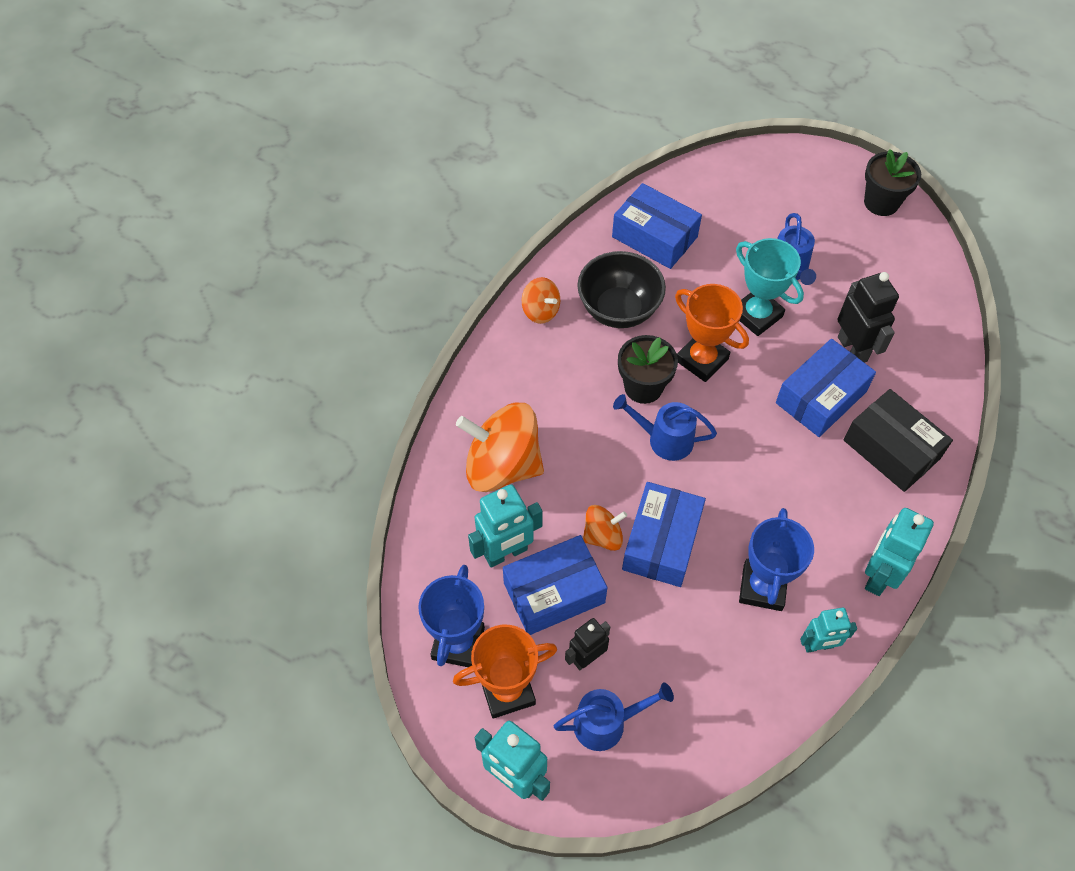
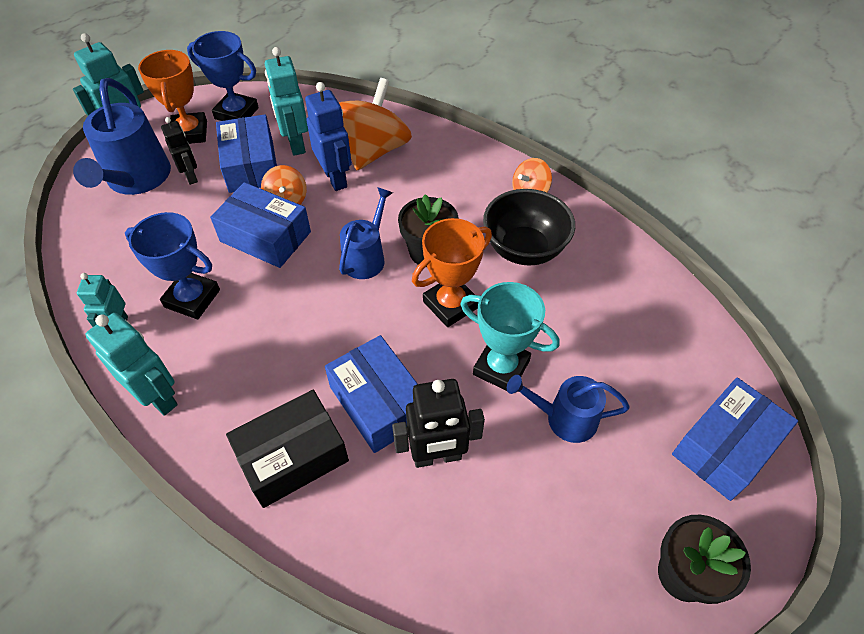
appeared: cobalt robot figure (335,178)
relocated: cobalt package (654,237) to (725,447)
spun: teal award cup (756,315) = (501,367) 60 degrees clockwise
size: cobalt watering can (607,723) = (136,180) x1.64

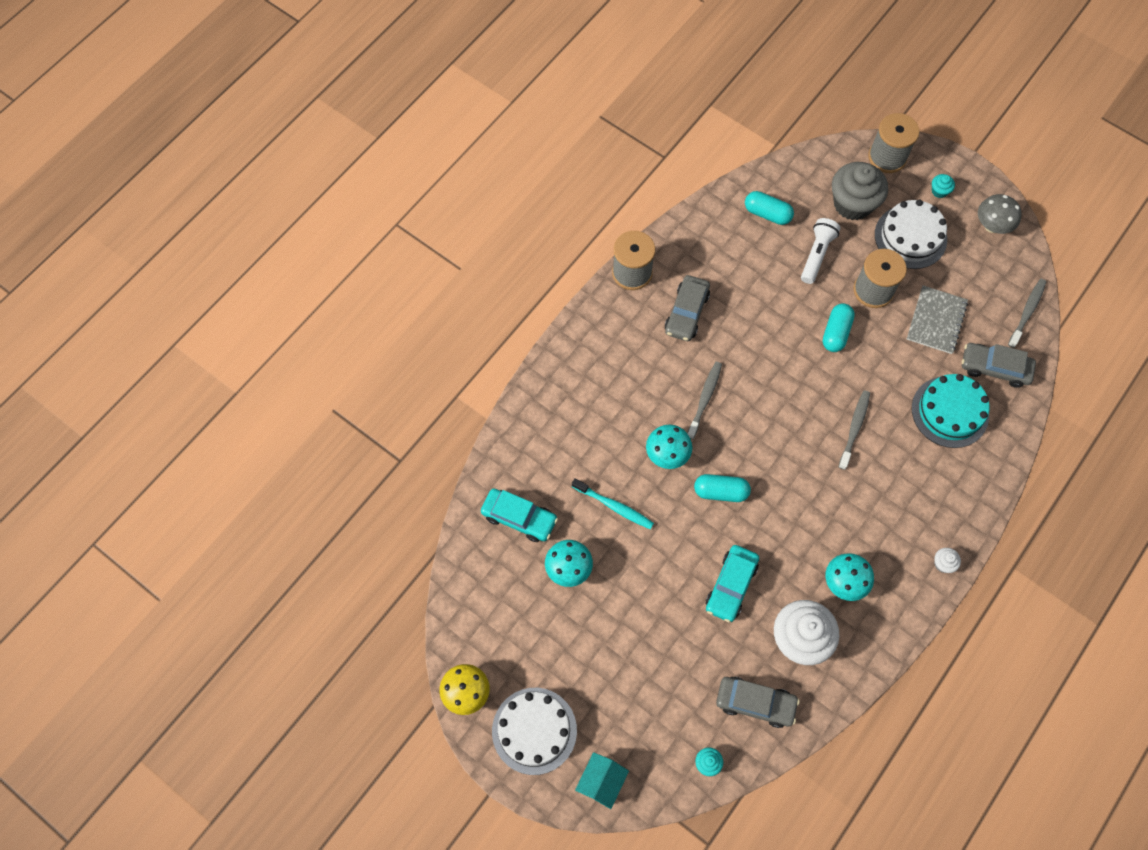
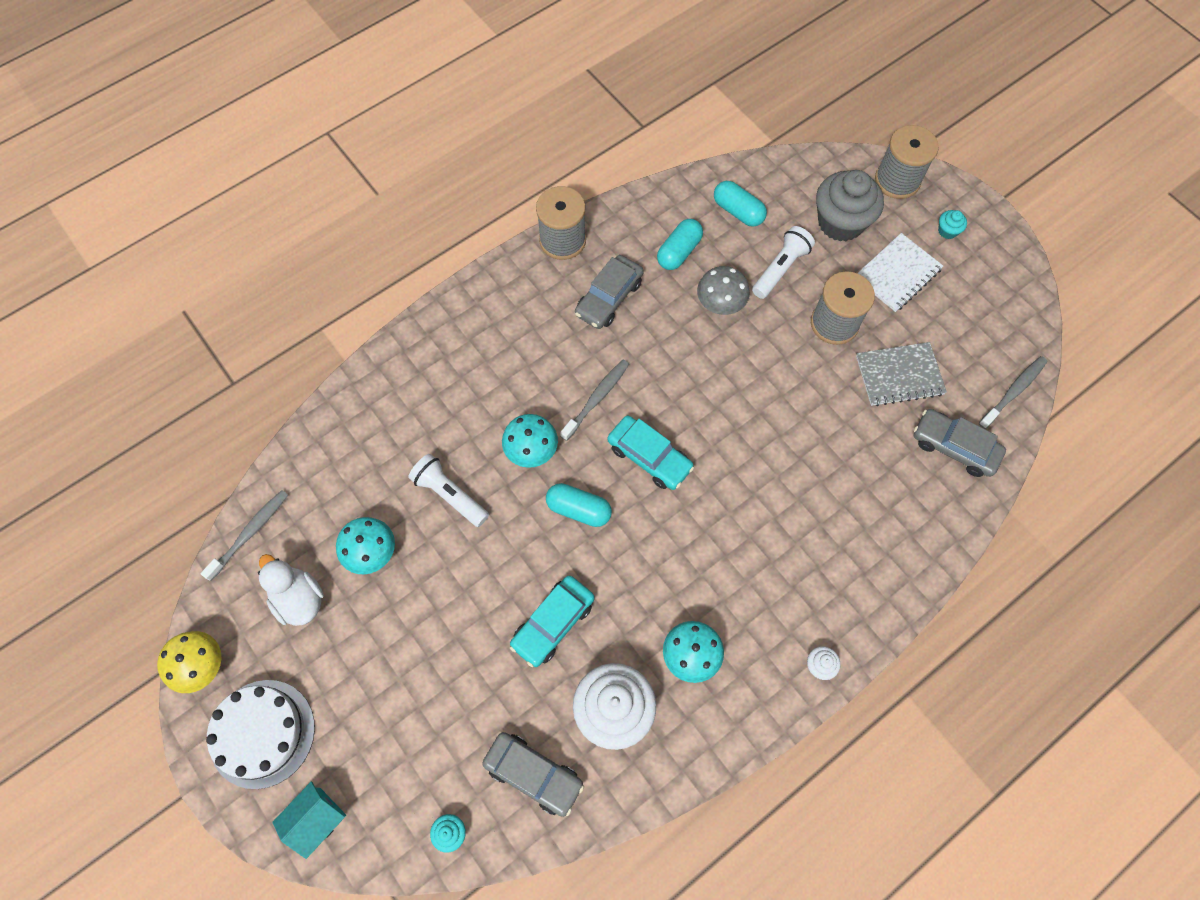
missing: teal layer cake (950,412)
appeared: pure white toy duck (299,599)
relocated: teal car (519,518) to (649,457); teal pill (836,332) to (679,252); gray dental brush (854,428) to (250,533); gray mushroom (992,226) to (720,305)
exchanged: teal dental brush (614,506) to pure white torch (450,495); pure white layer cake (910,237) to pure white notebook (897,274)
spun: gray notebook (936,321) = (899,375) 45 degrees clockwise

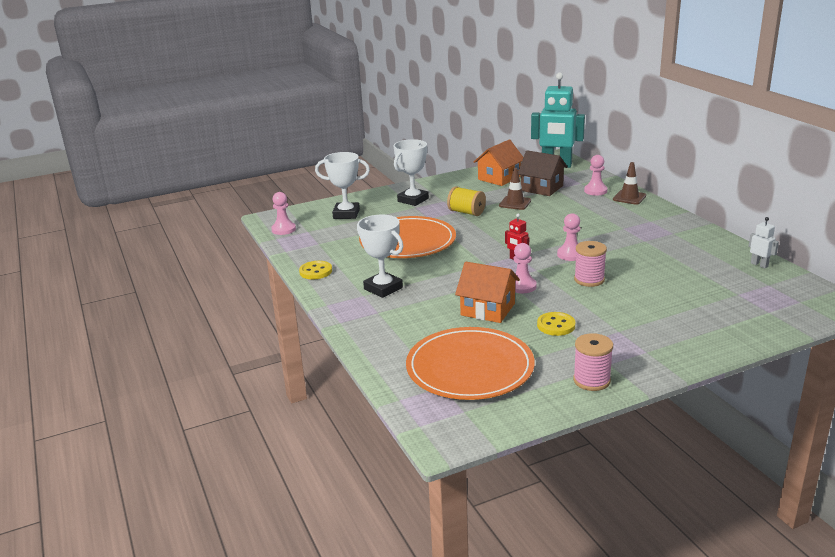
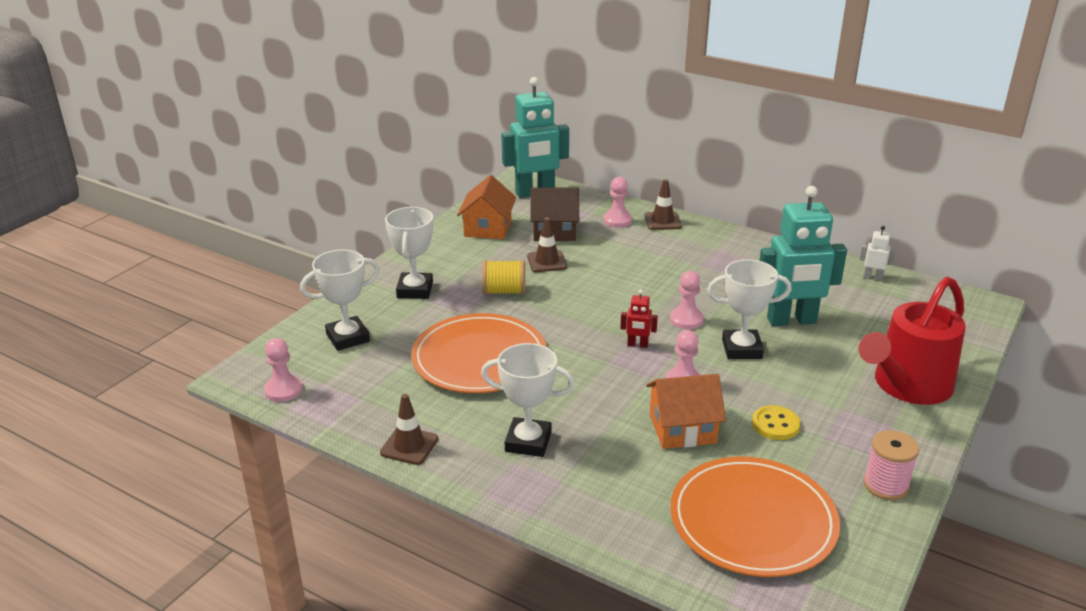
appeared: teal robot figure (791,321); scarlet watering can (906,386)
exchanged: yellow sewing button (315,271) to brown road cone (409,446); rose-pink bobbin (589,280) to pure white award cup (741,349)

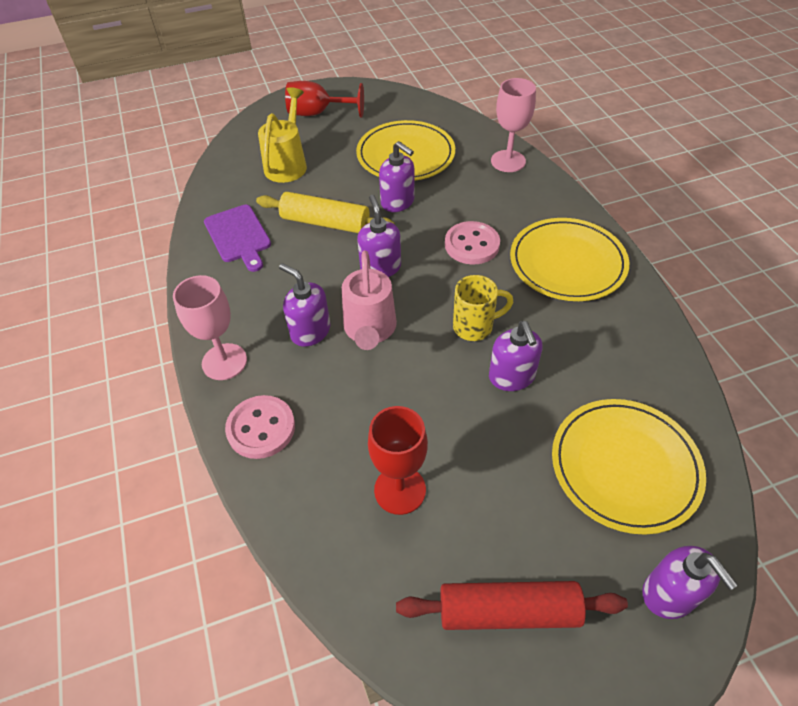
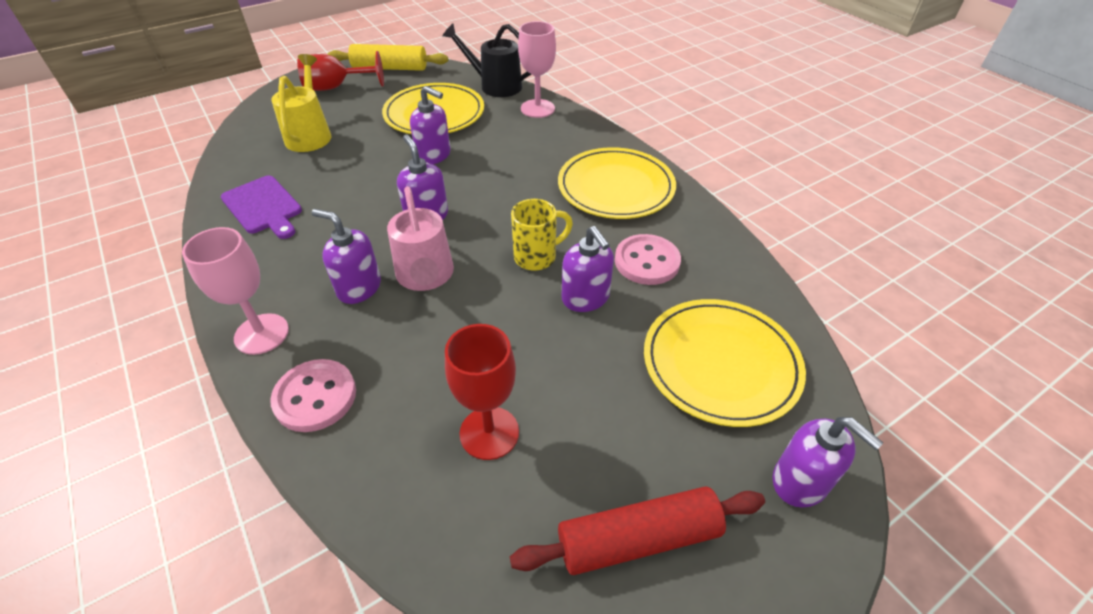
appeared: jet-black watering can (495,85)
relocated: yellow dough roller (325,223) to (390,68); rose-pink sewing button (472,245) to (647,261)

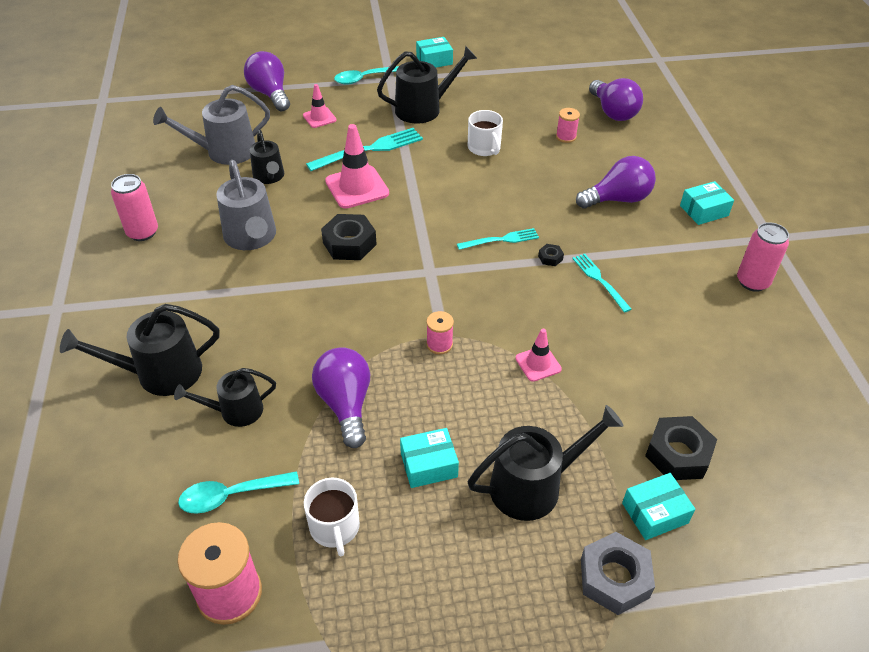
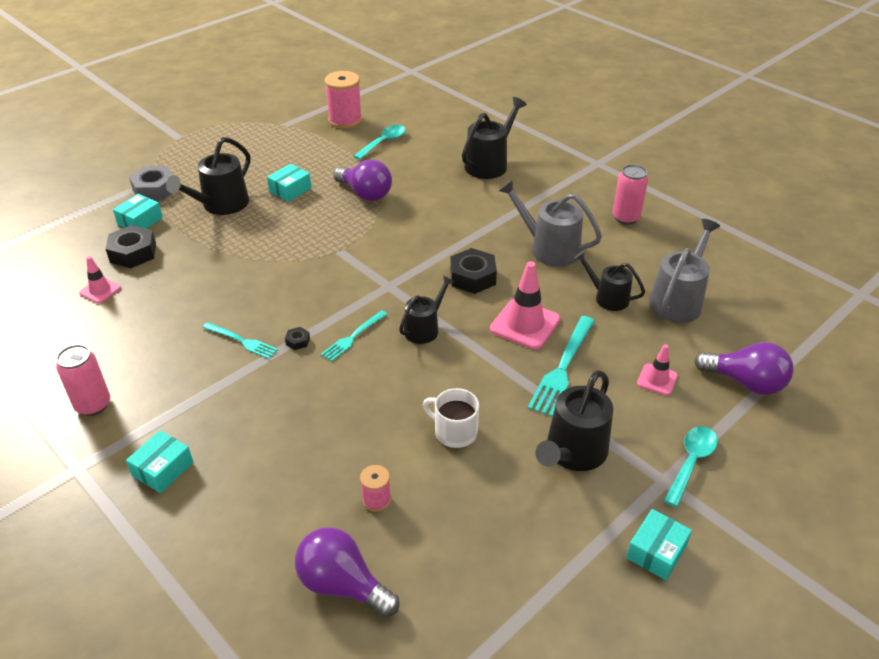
missing: pure white mug (335,527); rose-pink bobbin (439,344); purple lightbulb (618,199)
relocated: jet-black watering can (236,411) to (424,328); rose-pink road cone (538,363) to (100,290)

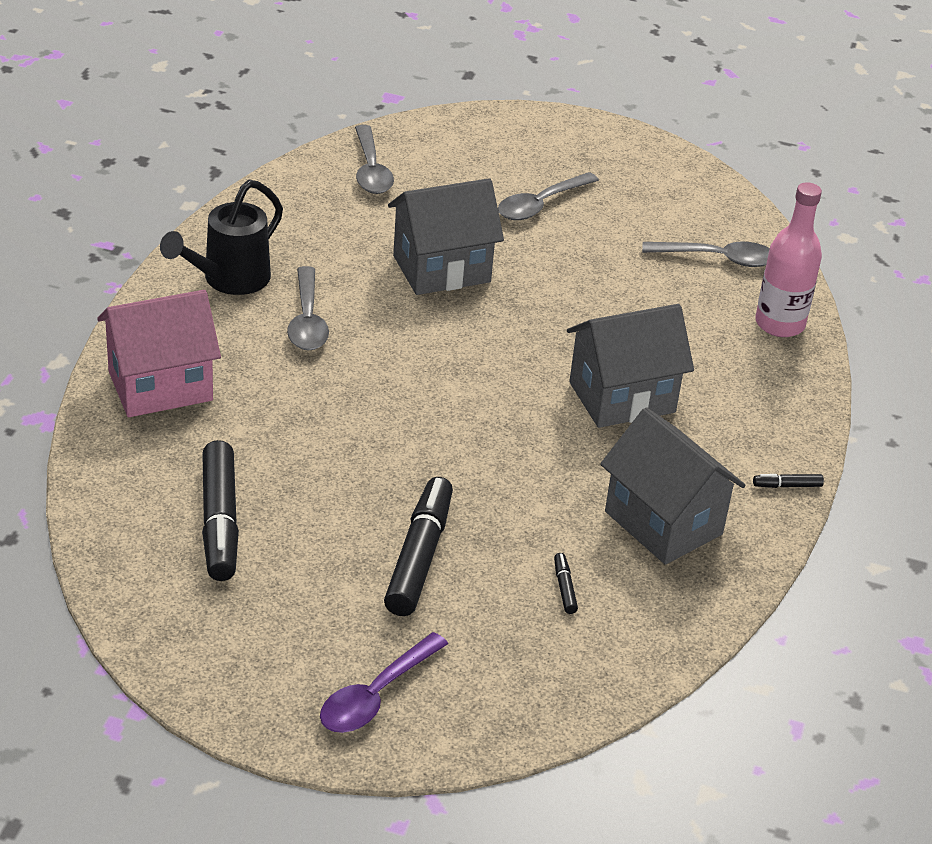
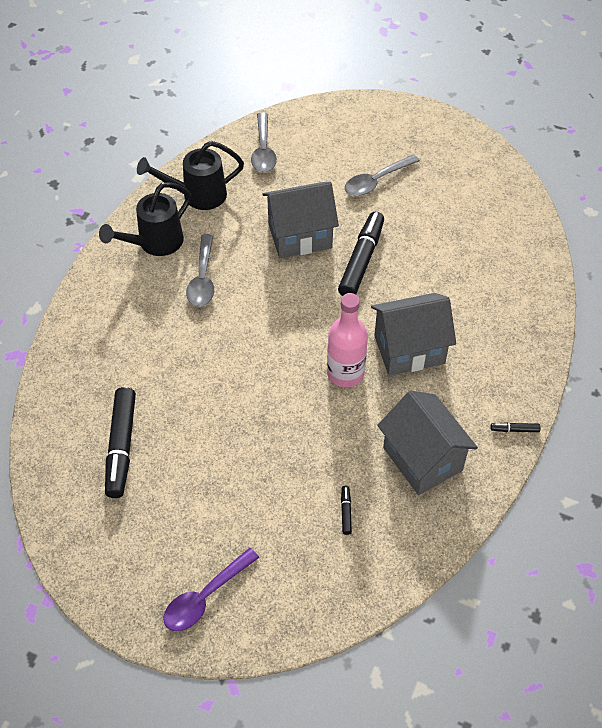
missing: rose-pink cottage (160,386); gray tablespoon (717,258)
appeared: jet-black watering can (198,195)
relocated: jet-black marker (419,556) to (361,260); rose-pink bottle (779,324) to (345,373)

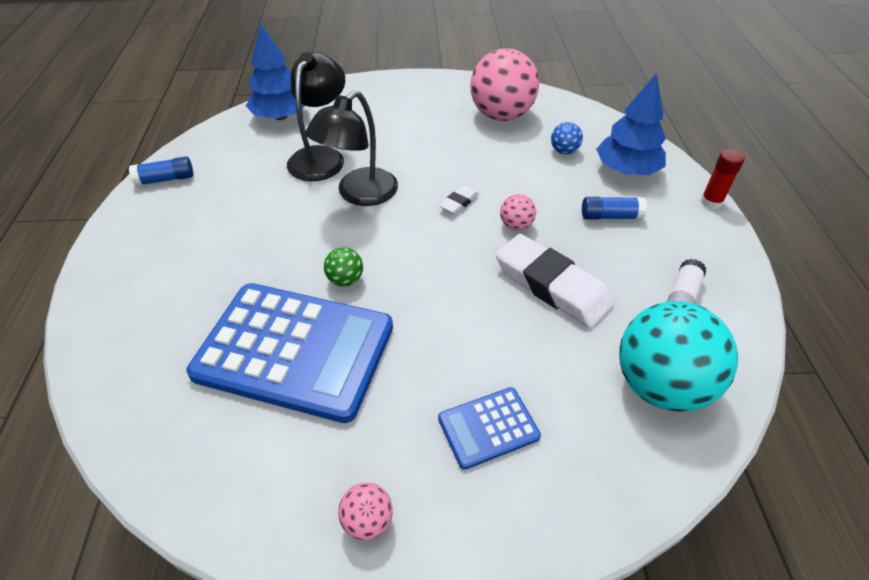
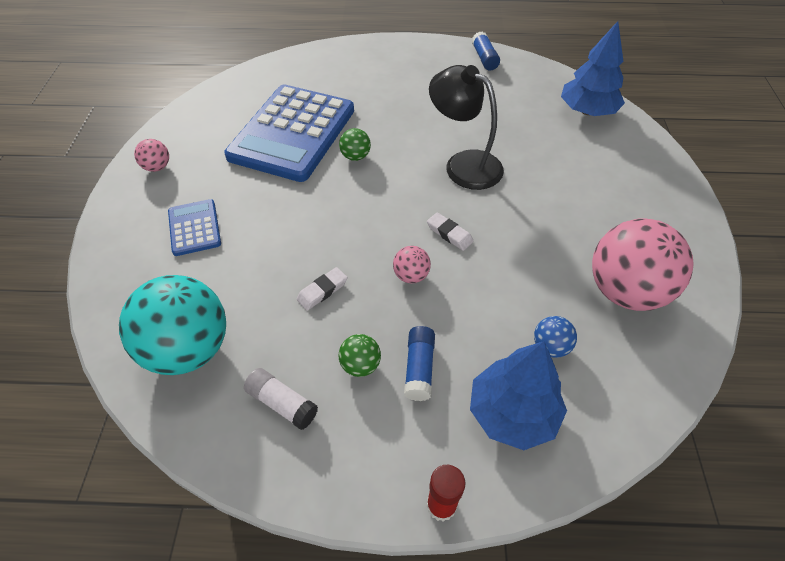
missing: jet-black desk lamp (321,156)
appeared: green play ball (360,365)
size: pure white eraser (552,286) = (322,291) x0.45

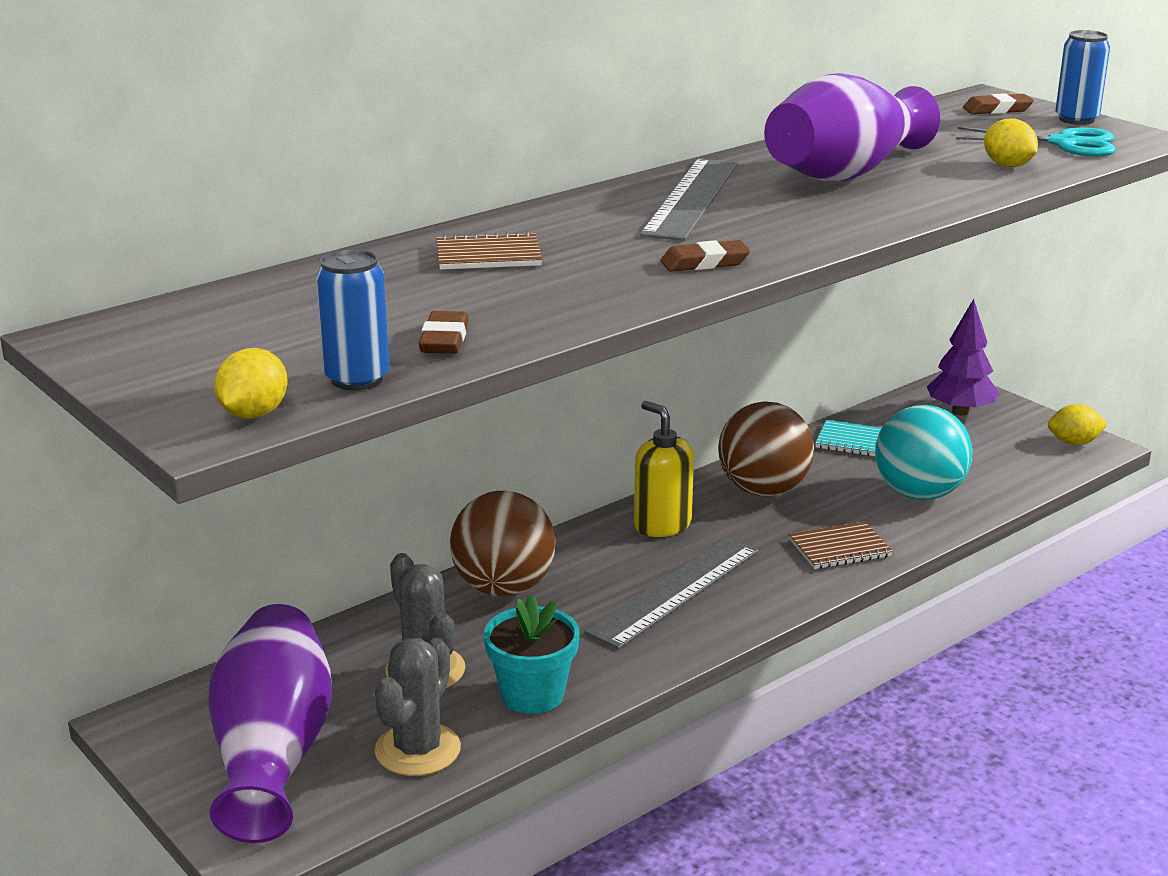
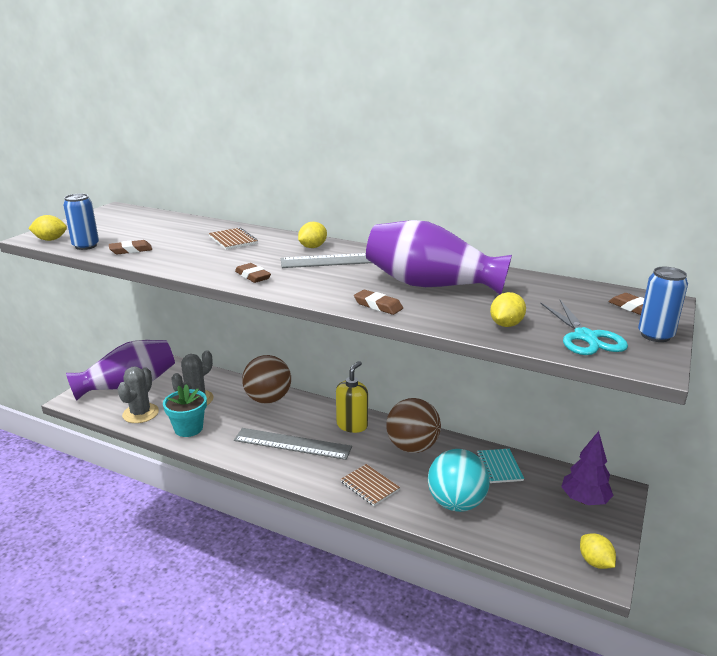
appeared: yellow toy lemon (312,247); brown eraser (378,305)
spun: gray saguaro cactus (418,750) = (140,413) 75 degrees counterclockwise

